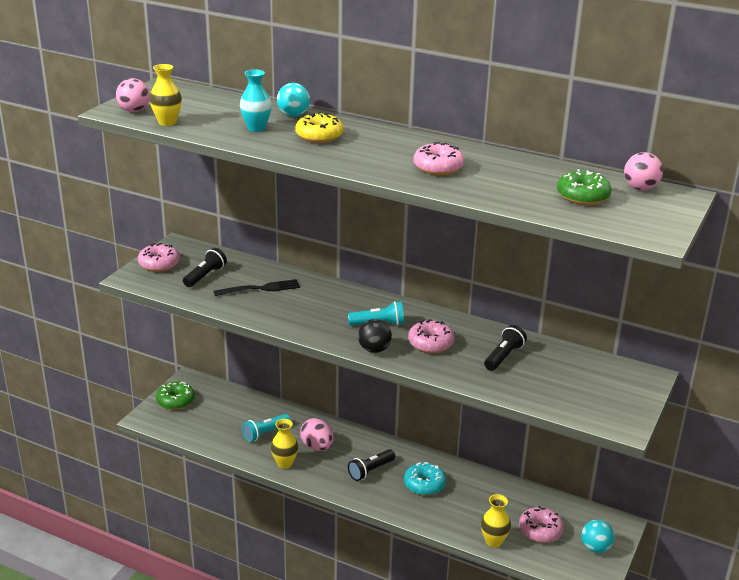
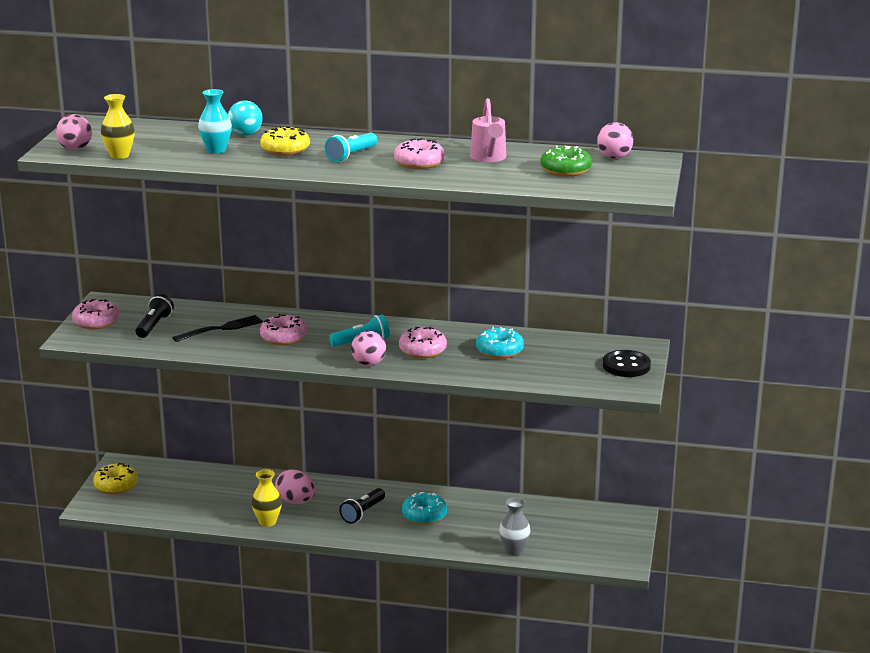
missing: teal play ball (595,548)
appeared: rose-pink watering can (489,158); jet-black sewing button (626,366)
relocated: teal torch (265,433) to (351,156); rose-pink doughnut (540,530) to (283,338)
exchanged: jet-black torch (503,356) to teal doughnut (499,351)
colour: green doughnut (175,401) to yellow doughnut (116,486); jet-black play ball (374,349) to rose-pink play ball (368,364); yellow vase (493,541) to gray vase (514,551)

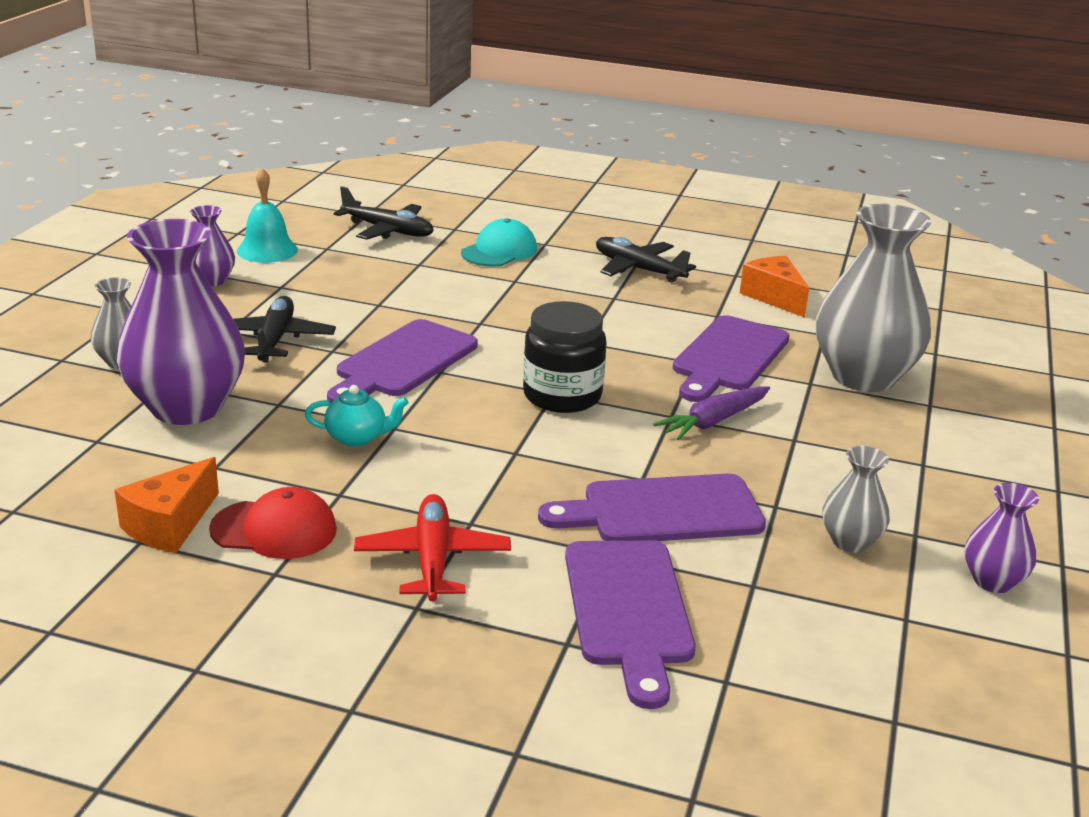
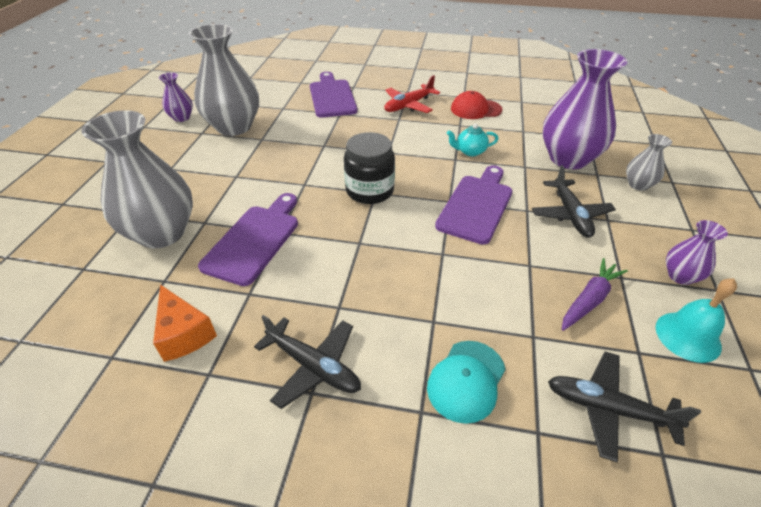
missing: orange cheese wedge (170,525); purple chopping board (663,511)
relocated: purple root vegetable (713,422) to (589,299)
spun: scarlet toy plane (432,559) = (408,105) 60 degrees clockwise
size: gray vase (850,542) = (234,127) x2.09

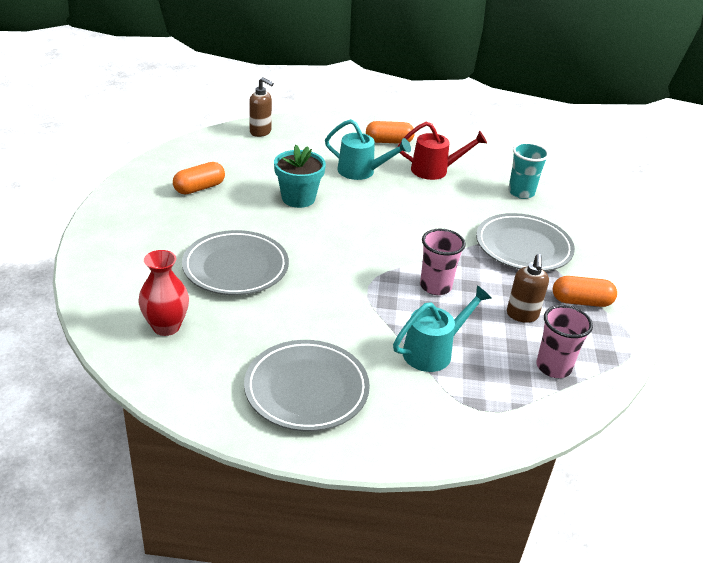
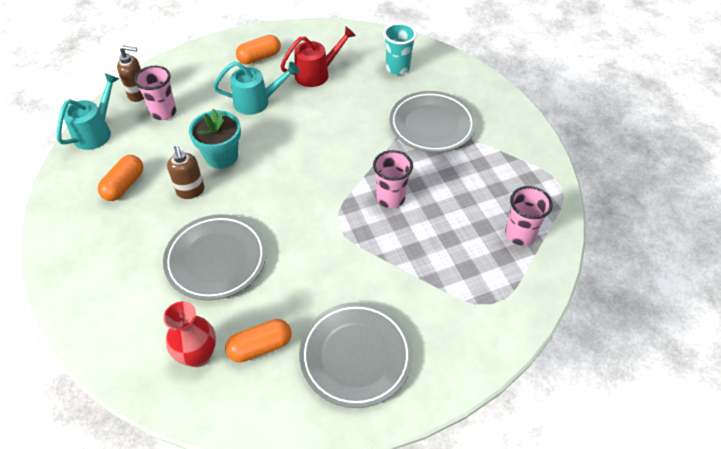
appeared: rose-pink beaker (163,112)
relocated: teal watering can (433,351) to (96,132); brown soap pump (522,315) to (191,191); orange pill (581,301) to (260,346)

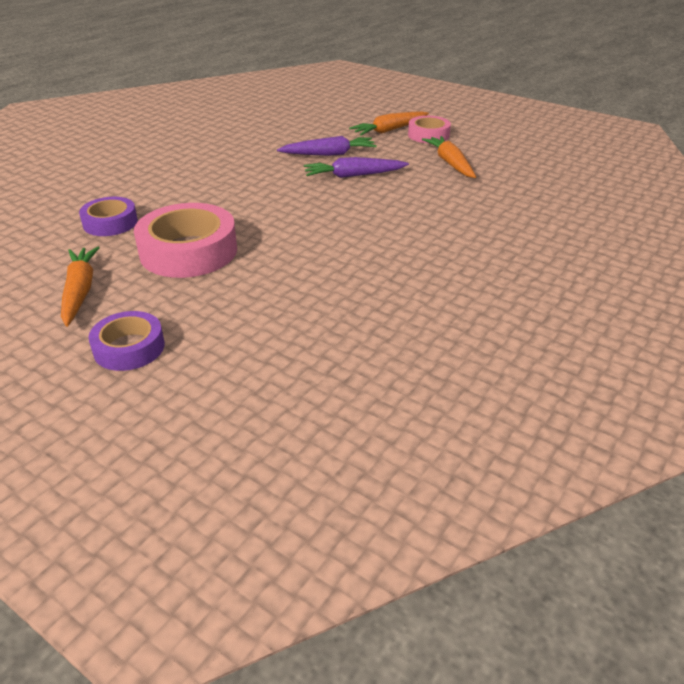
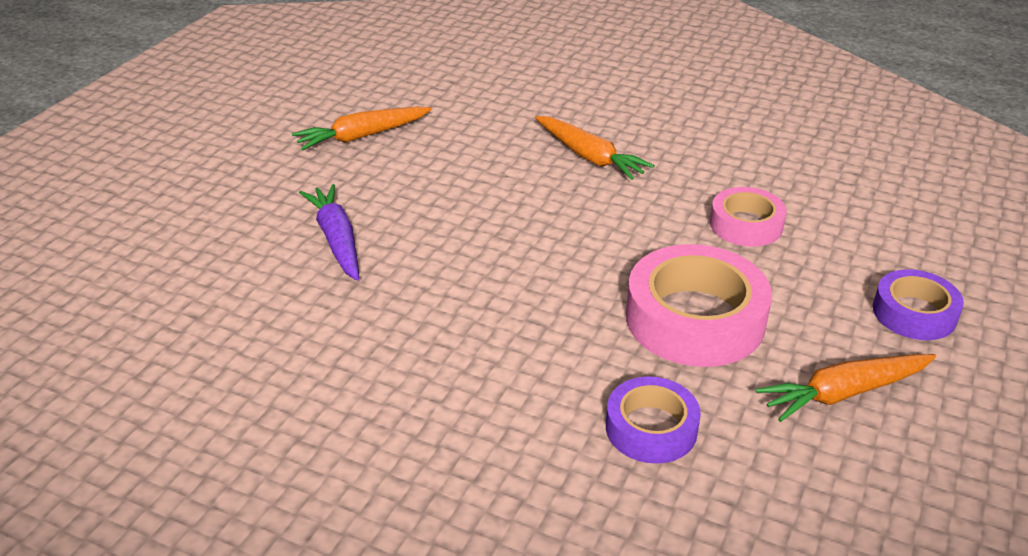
missing: purple root vegetable (353,175)
relocated: orange root vegetable (389,130) to (589,157); rose-pink tape (428,135) to (746,225)

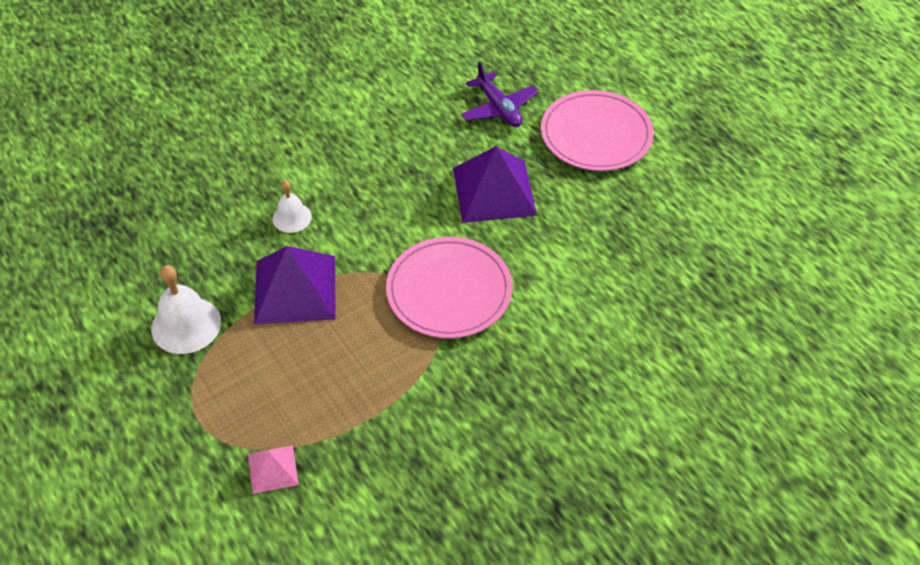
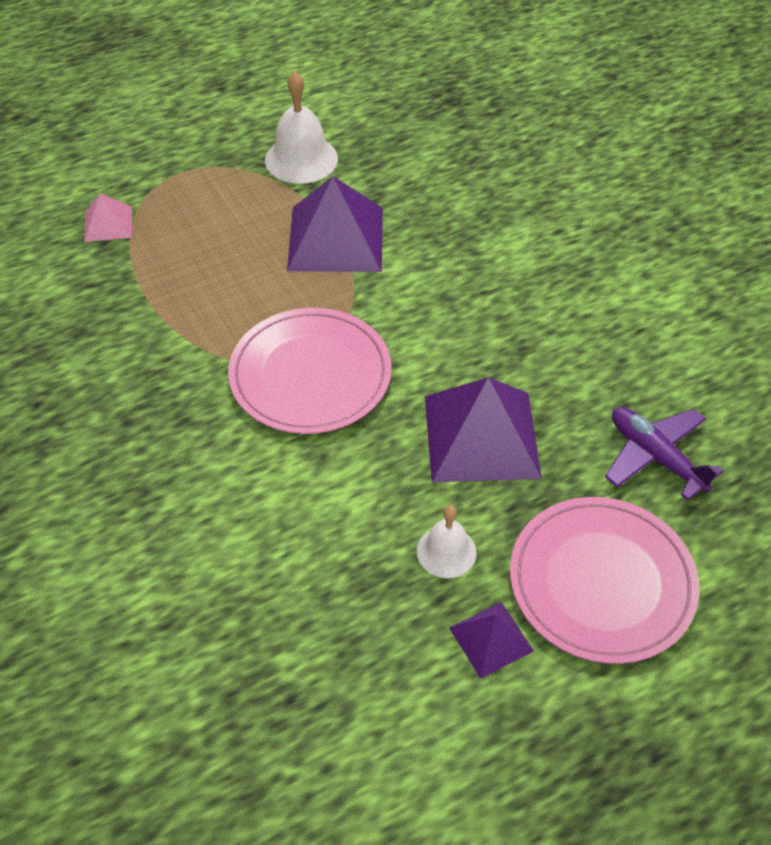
appeared: purple pyramid shape (491,639)
relocated: pure white hand bell (292,217) to (446,551)
spun: purple toy plane (499,108) = (655,457) 75 degrees clockwise

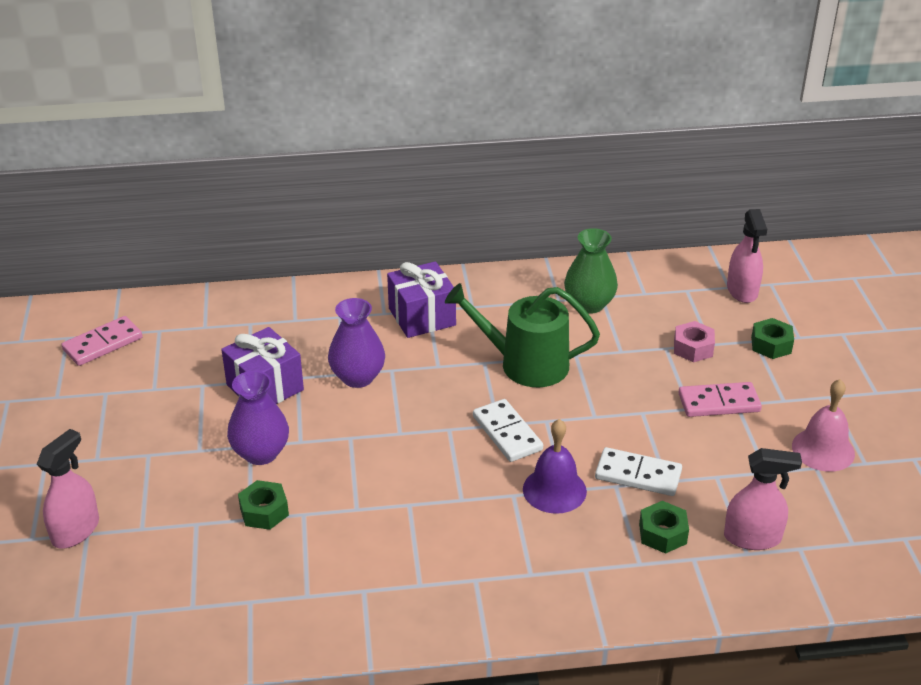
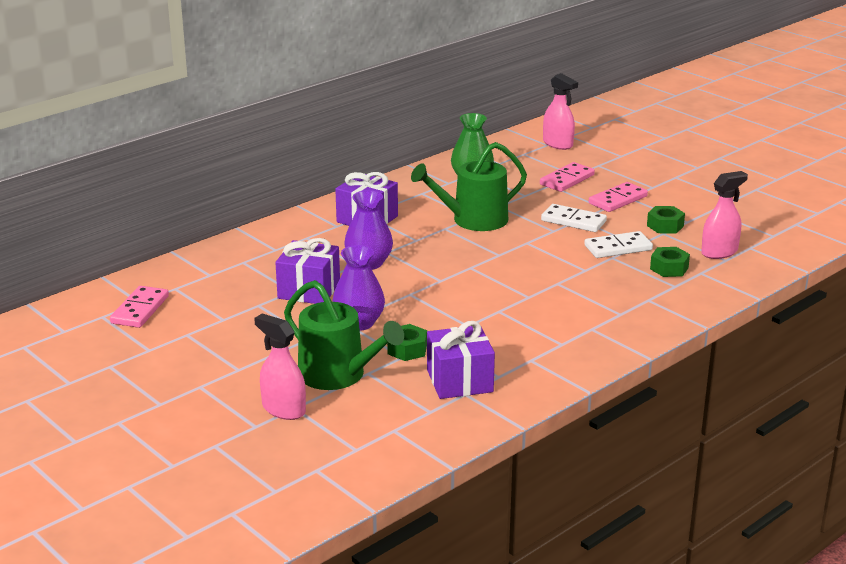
missing: purple hand bell (554,490); rose-pink hand bell (823,449)
appeared: green watering can (338,375); purple wrapped gift (459,381)
relocated: pure white domino piece (507,433) to (573,221); green nut (771,345) to (665,226)
exchanged: rose-pink nut (693,348) to rose-pink domino piece (567,180)
spun: rose-pink sprayer (76,530) = (283,409) 45 degrees counterclockwise

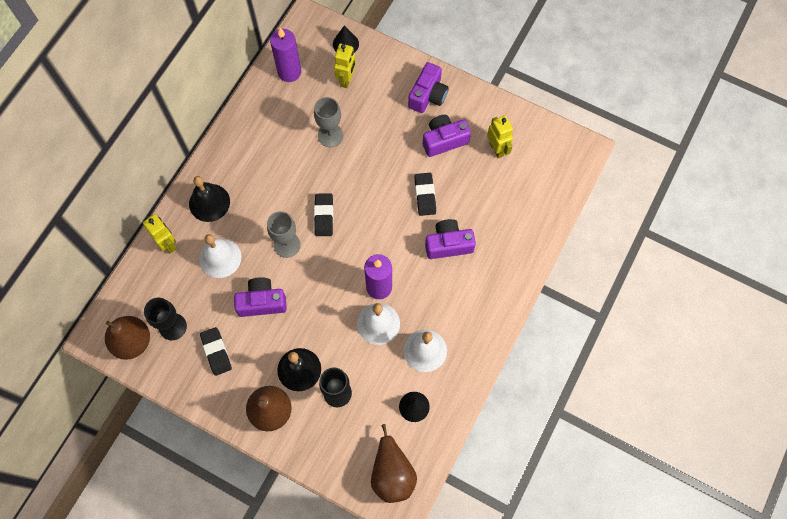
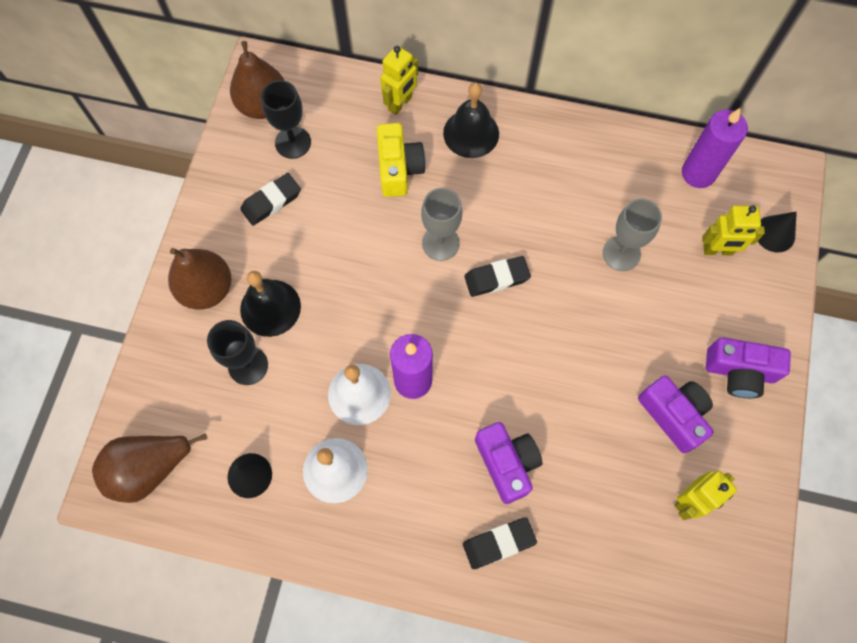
missing: purple compact camera (262,302)
relocated: jet-black eraser (425,195) to (499,543)
exchanged: pure white hand bell (220,258) to yellow compact camera (398,168)

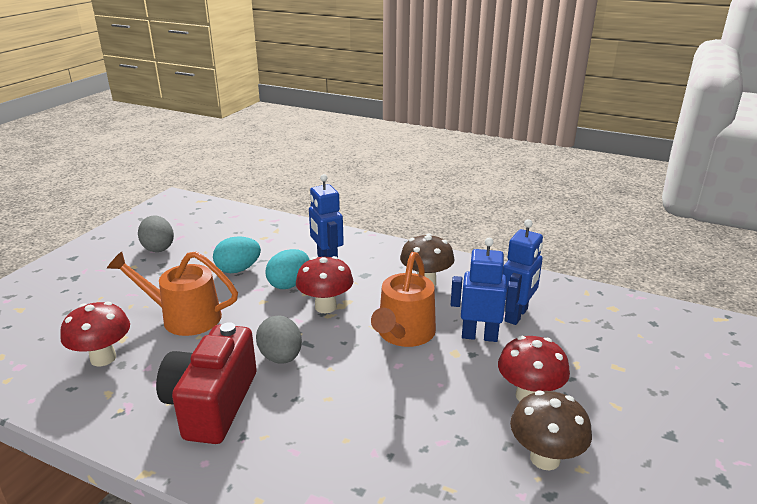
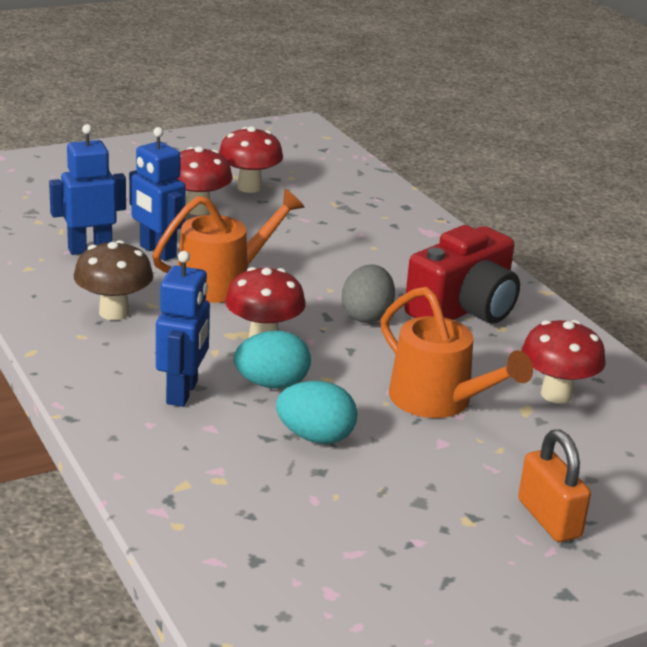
missing: gray egg (158,248)
appeared: orange padlock (549,519)
colour: brown mushroom (545,458) to scarlet mushroom (249,187)

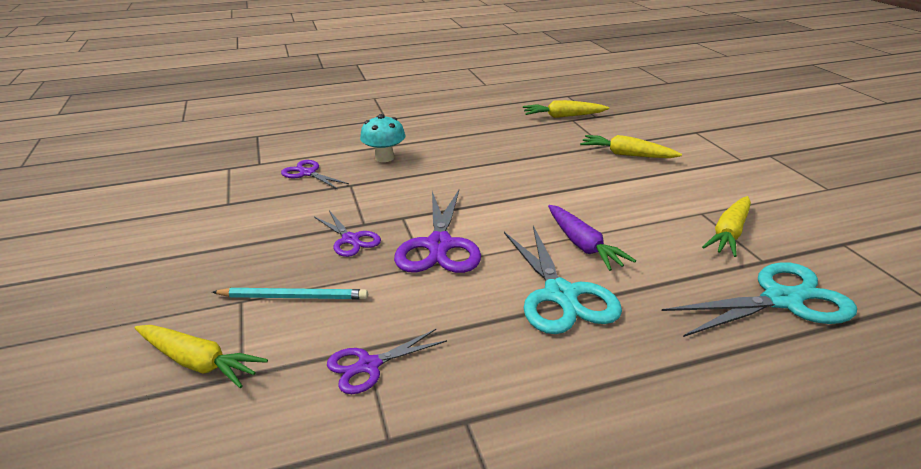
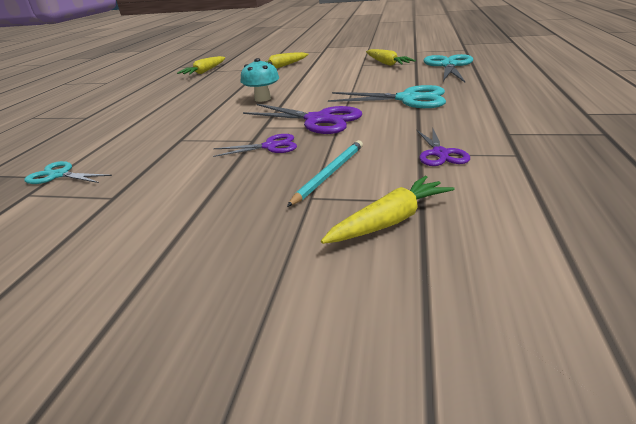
missing: purple shears (307,173); purple root vegetable (583,245)
appeared: teal shears (59,175)
relocated: teal mushroom (384,158) to (262,99)

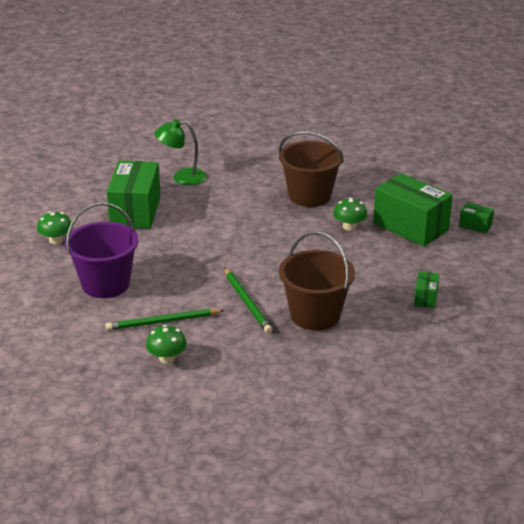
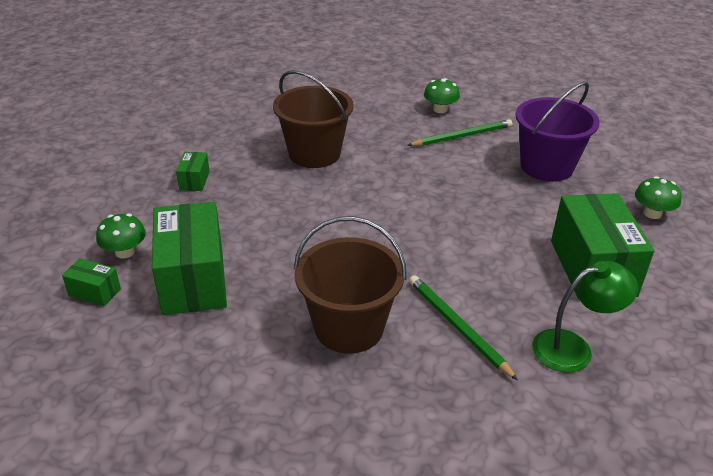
relocated: green pencil (247,302) to (457,327); green mushroom (349,226) to (125,252)
spun: green package (410,227) = (193,279) 45 degrees clockwise

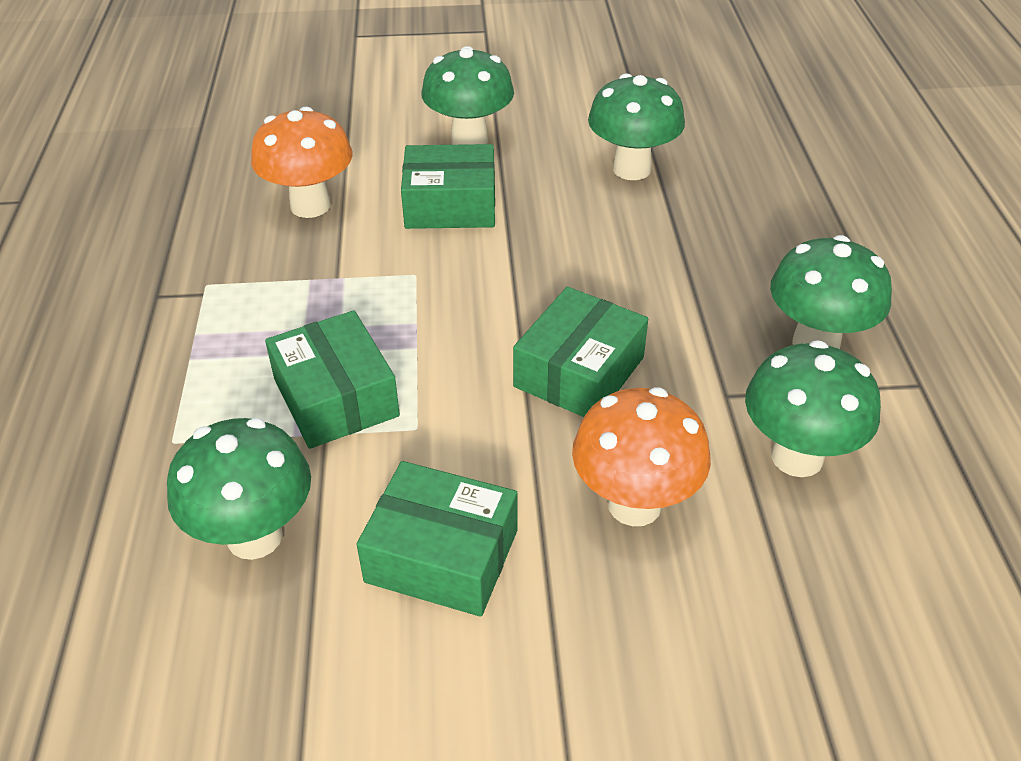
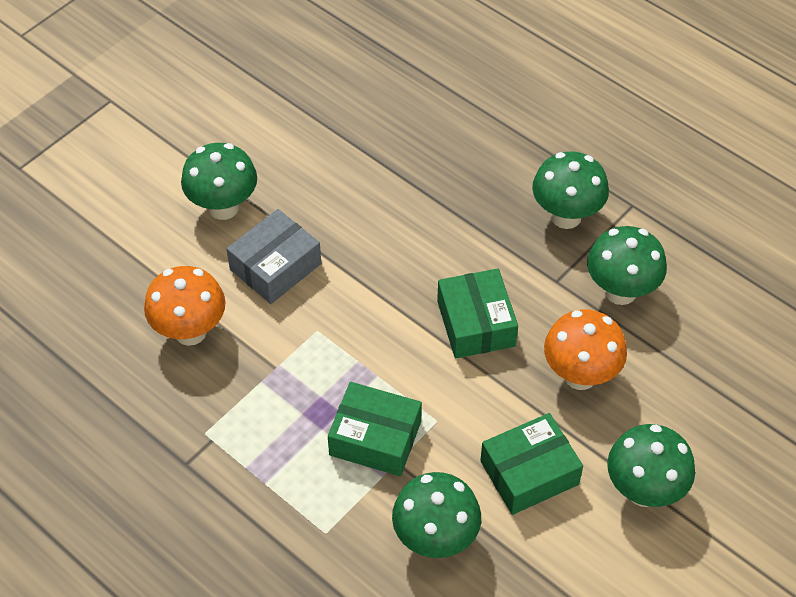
relocated: green mushroom (631,169) to (643,491)
colour: green package (450,205) to gray package (275,266)

